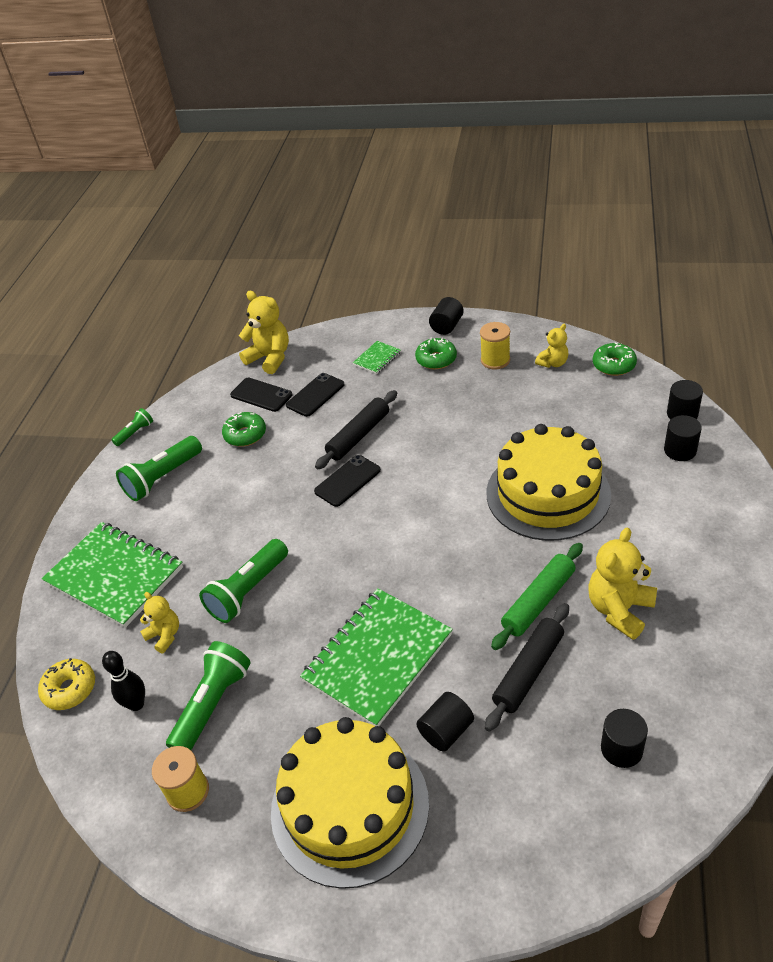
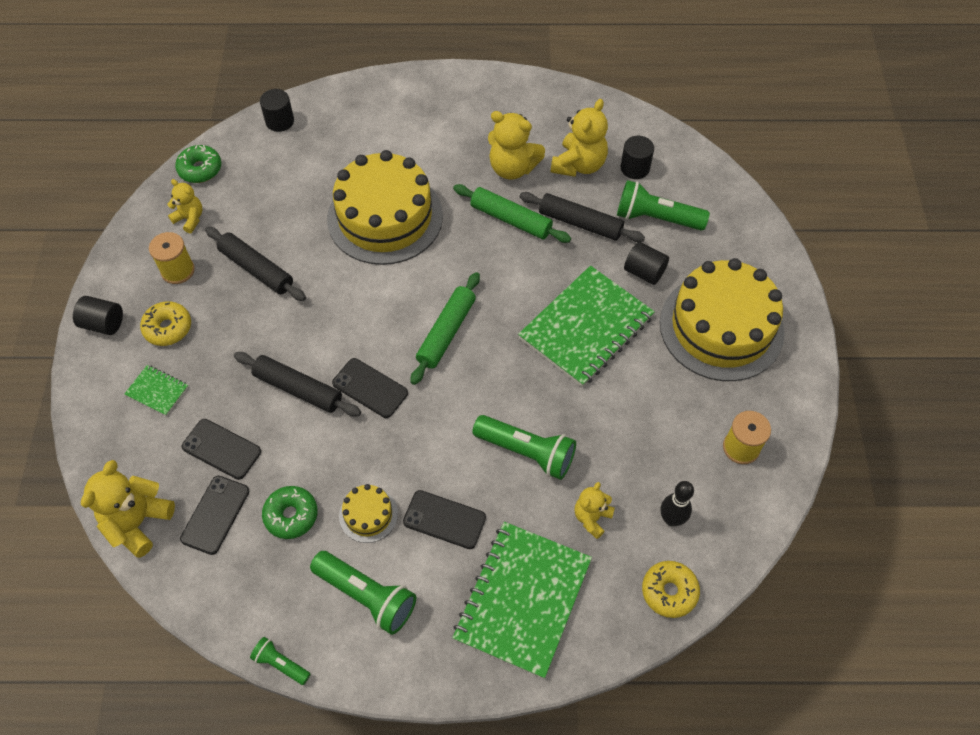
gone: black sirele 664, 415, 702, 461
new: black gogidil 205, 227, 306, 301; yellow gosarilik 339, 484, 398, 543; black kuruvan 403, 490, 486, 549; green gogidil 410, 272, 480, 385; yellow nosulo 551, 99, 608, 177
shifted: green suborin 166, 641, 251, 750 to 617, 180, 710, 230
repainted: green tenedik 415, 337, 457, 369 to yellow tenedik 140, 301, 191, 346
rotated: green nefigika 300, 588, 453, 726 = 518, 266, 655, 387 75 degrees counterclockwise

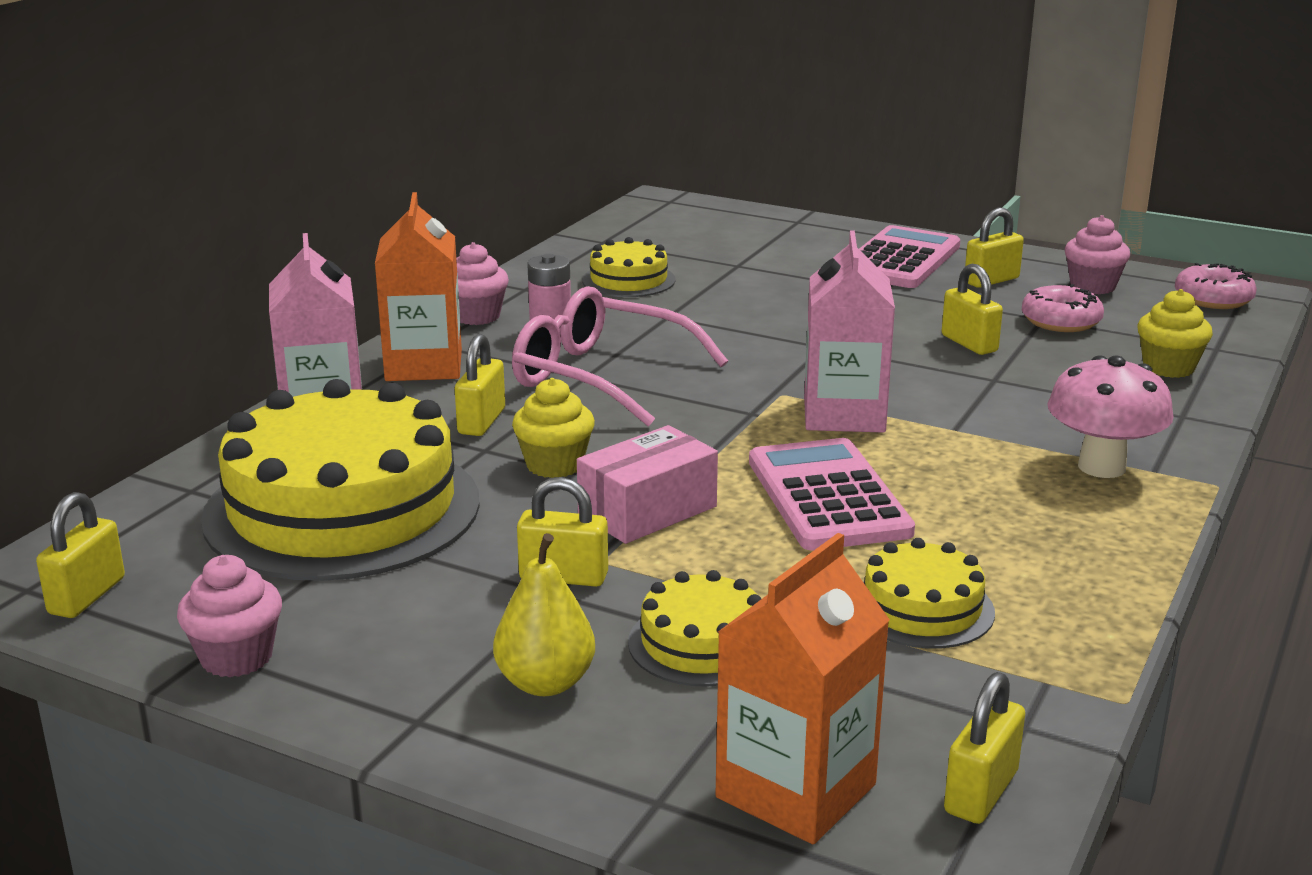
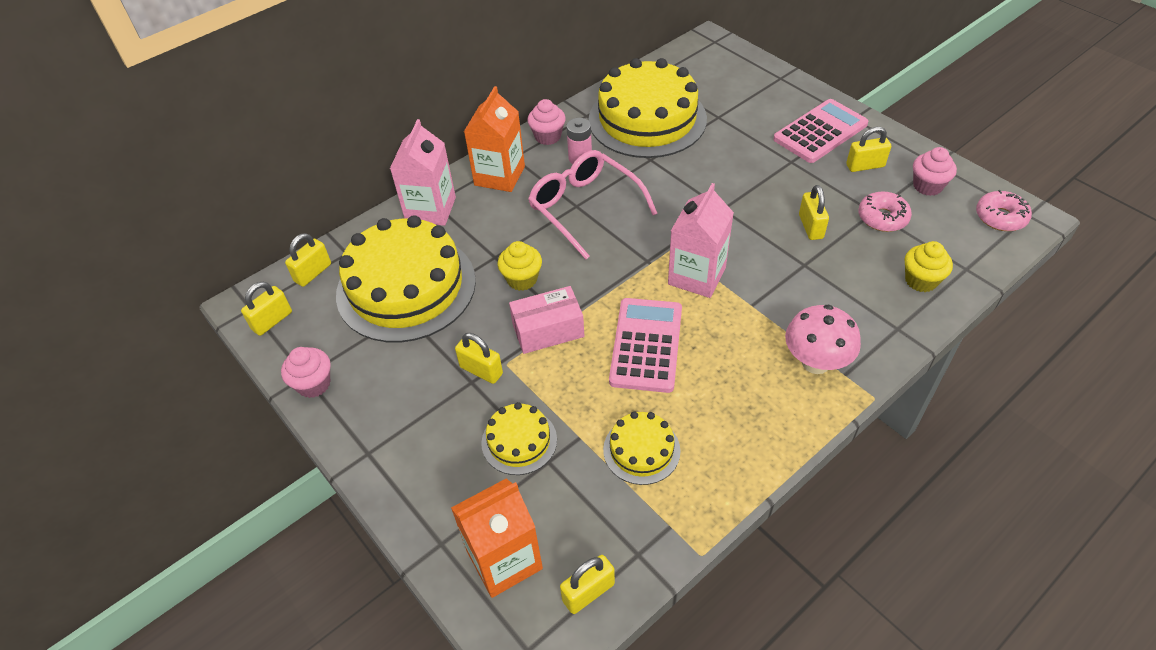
gone: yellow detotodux 493, 533, 595, 696
shifted: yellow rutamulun 455, 334, 505, 436 to 285, 233, 331, 287
scaled: yellow gosarilik 582, 237, 676, 297 = 589, 58, 707, 158 x2.14

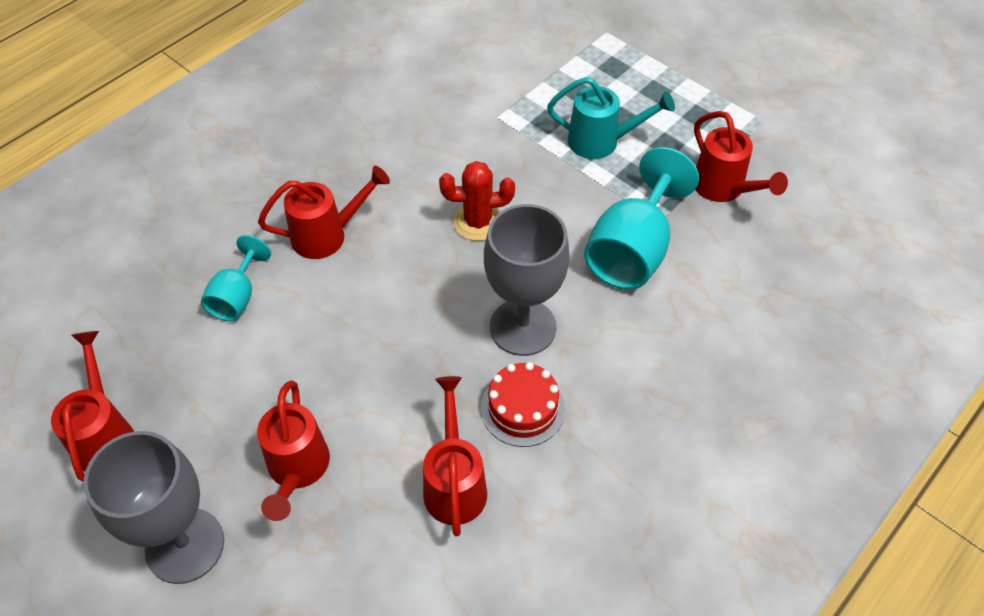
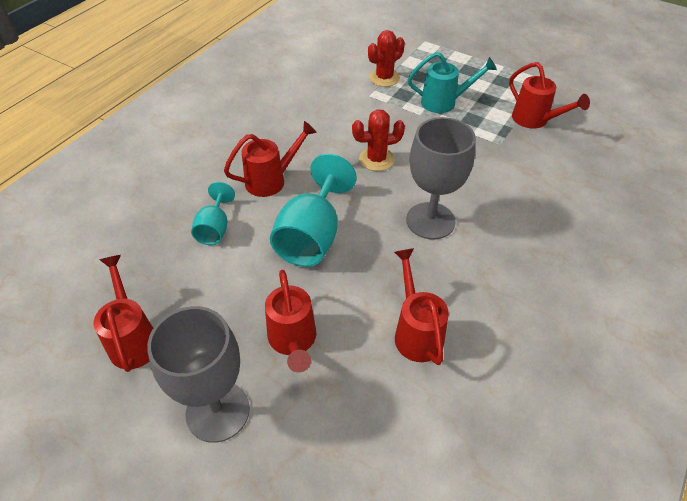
gone: red gosarilik 481, 362, 565, 447
new: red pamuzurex 368, 30, 405, 87
shifted: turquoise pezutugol 584, 147, 699, 290 to 270, 154, 357, 267

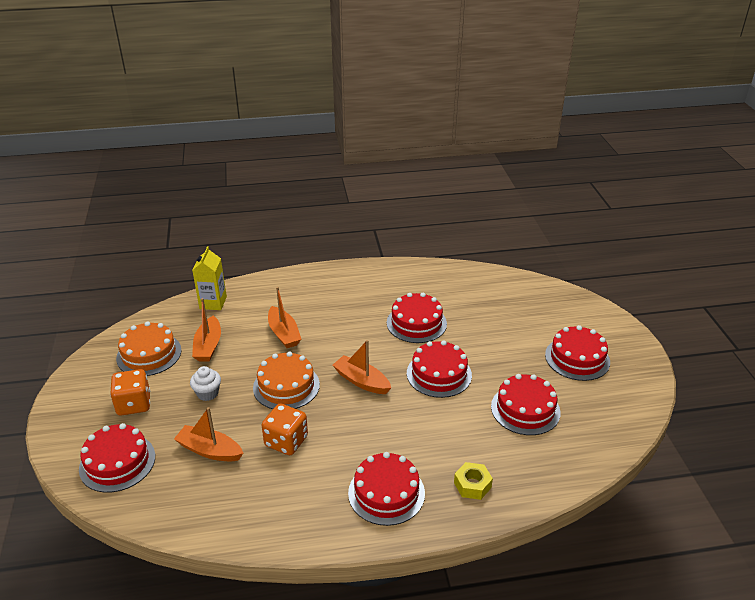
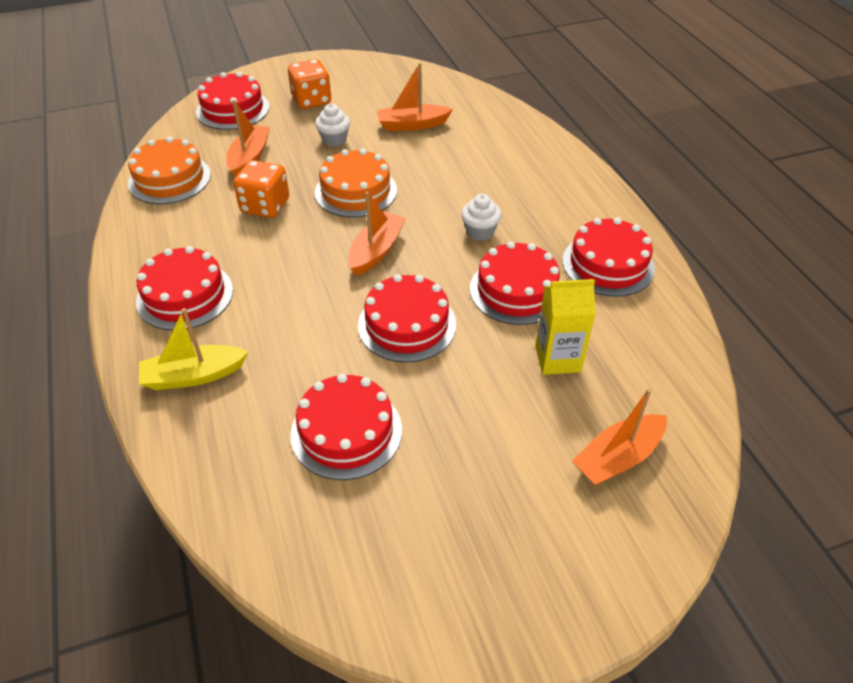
new: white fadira 461, 194, 502, 241
shifted: orange gosarilik 116, 321, 181, 376 to 128, 136, 211, 204; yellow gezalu 192, 246, 227, 310 to 535, 279, 596, 375; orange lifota 268, 287, 301, 348 to 572, 388, 667, 486; red gosarilik 545, 325, 610, 381 to 562, 217, 655, 297
swapped: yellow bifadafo 454, 462, 493, 500 to yellow lifota 139, 308, 248, 390

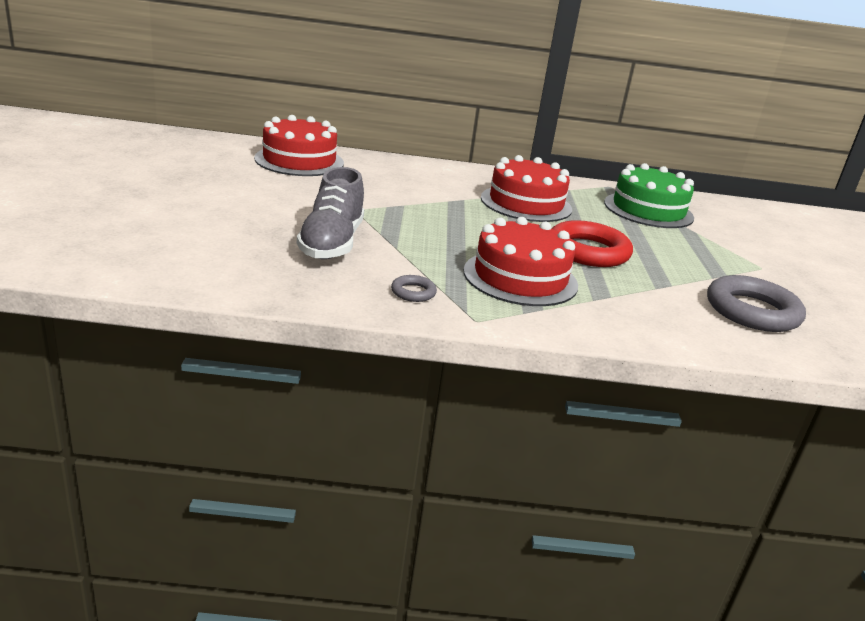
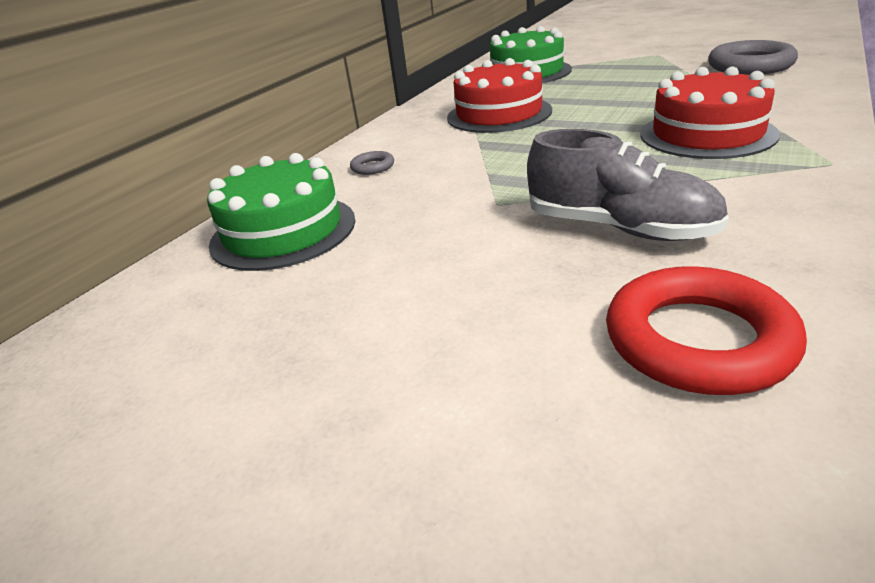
shifted: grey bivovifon 391, 275, 437, 302 to 350, 151, 394, 175; red bivovifon 552, 220, 633, 267 to 606, 266, 807, 395
repainted: red gosarilik 254, 115, 344, 176 to green gosarilik 207, 153, 355, 271

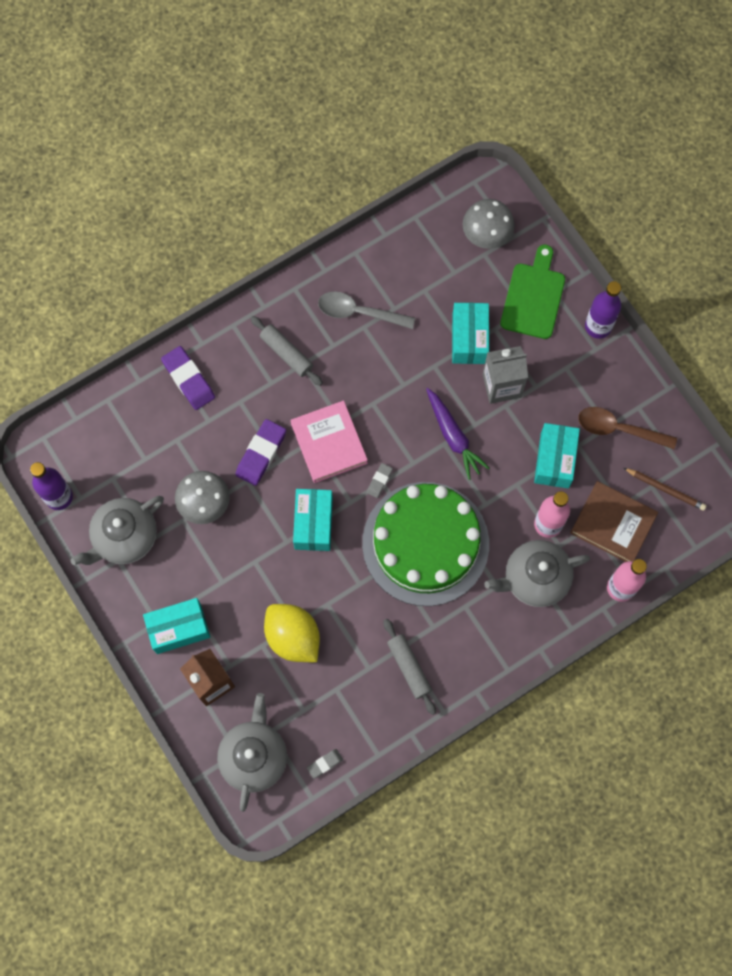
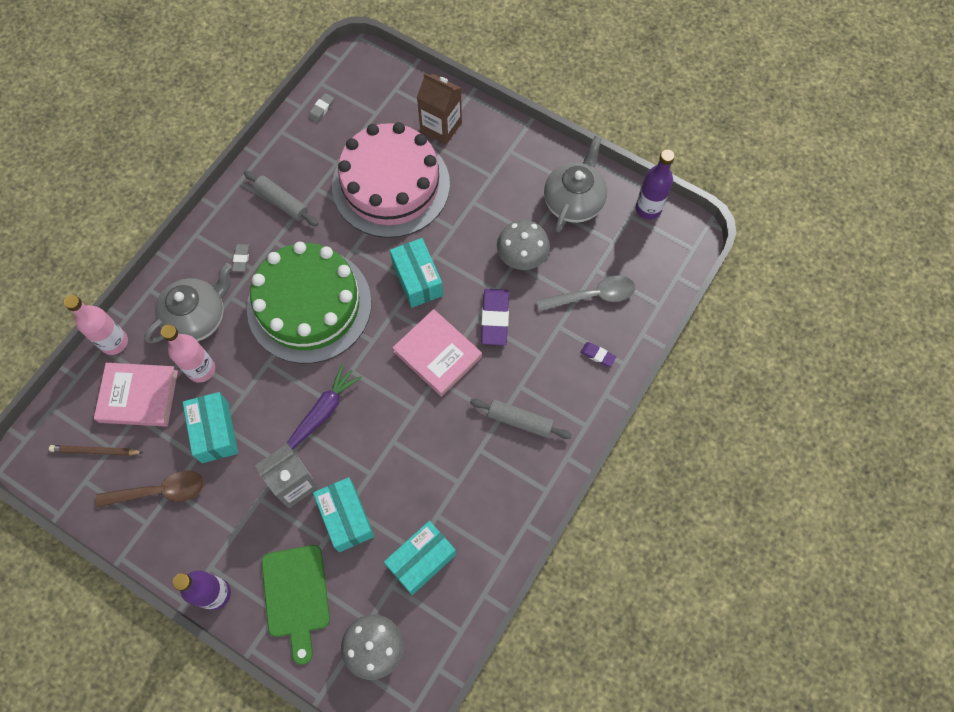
gone: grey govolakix 217, 693, 287, 812
shifted: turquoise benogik 143, 598, 210, 654 to 384, 521, 456, 595; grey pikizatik 318, 291, 415, 329 to 536, 275, 635, 311; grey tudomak 367, 463, 393, 498 to 232, 244, 250, 272
swapped: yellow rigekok 264, 604, 320, 662 to pink gosarilik 332, 122, 450, 238
repainted: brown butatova 570, 481, 658, 562 to pink butatova 94, 363, 178, 427
rotated: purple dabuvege 426, 388, 489, 480 = 287, 364, 362, 450 90 degrees clockwise
scaled: purple tudomak 161, 346, 215, 410 = 580, 342, 616, 367 x0.52

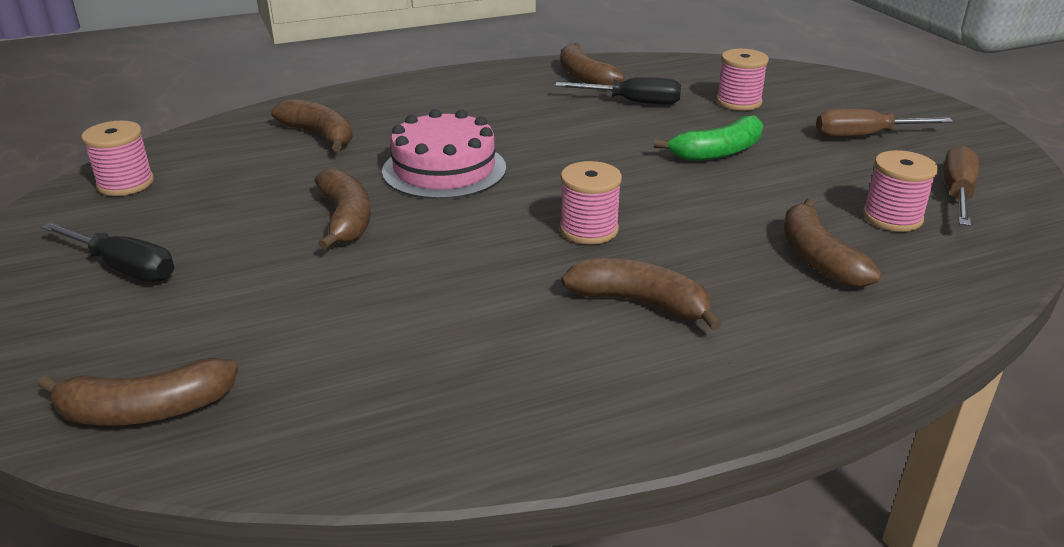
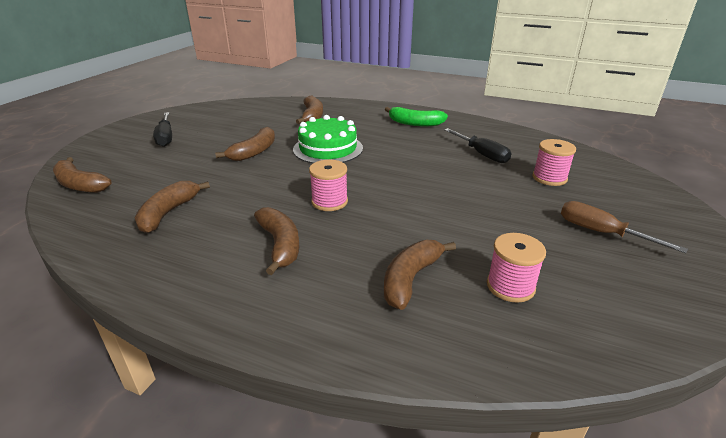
gone: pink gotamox 81, 121, 154, 196; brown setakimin 943, 145, 979, 226
shifted: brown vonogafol 561, 43, 625, 85 to 135, 181, 210, 233; green vonogafol 654, 115, 763, 161 to 385, 107, 448, 126
repainted: pink gosarilik 382, 109, 506, 199 to green gosarilik 293, 115, 363, 164

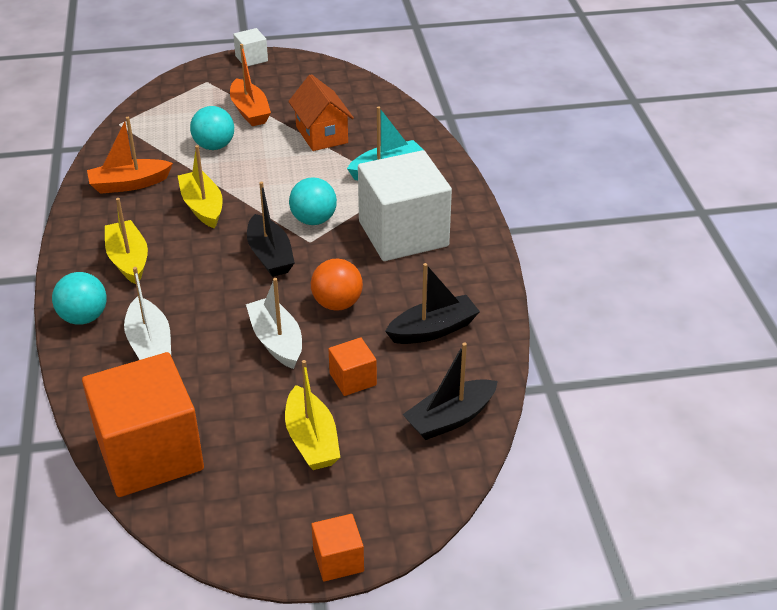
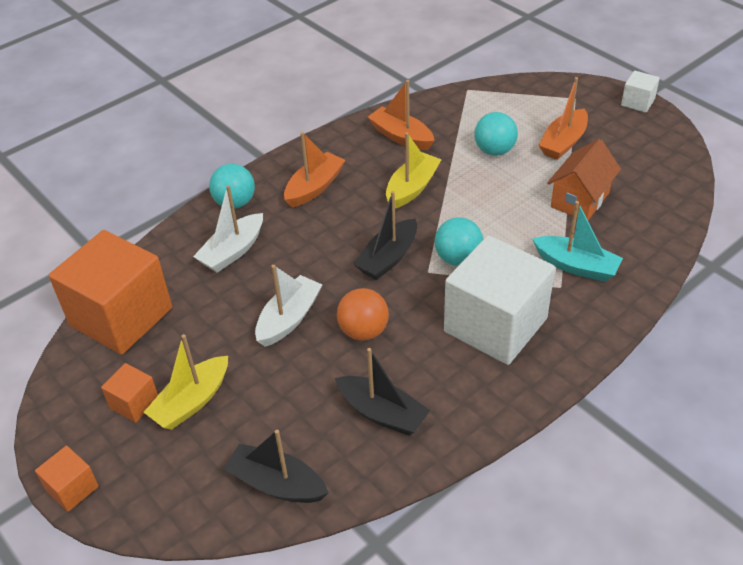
shifted: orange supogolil 328, 337, 377, 396 to 101, 363, 158, 423
repainted: yellow lifota 105, 198, 148, 284 to orange lifota 284, 132, 345, 208

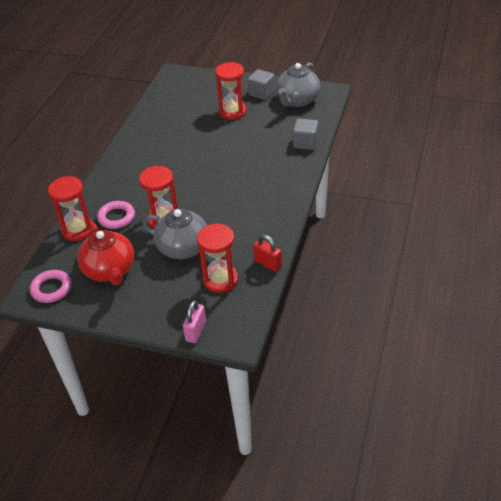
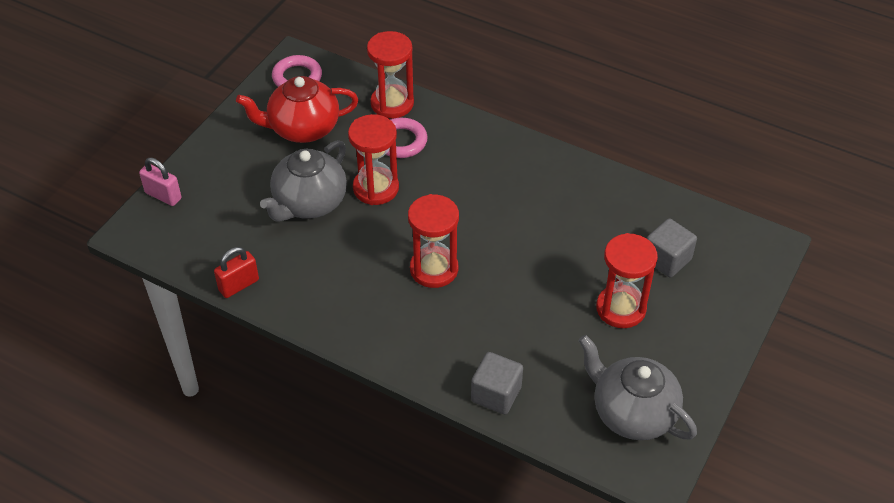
shifted: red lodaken 197, 223, 238, 293 to 408, 194, 459, 288; grey supogolil 248, 69, 275, 100 to 647, 218, 697, 278

